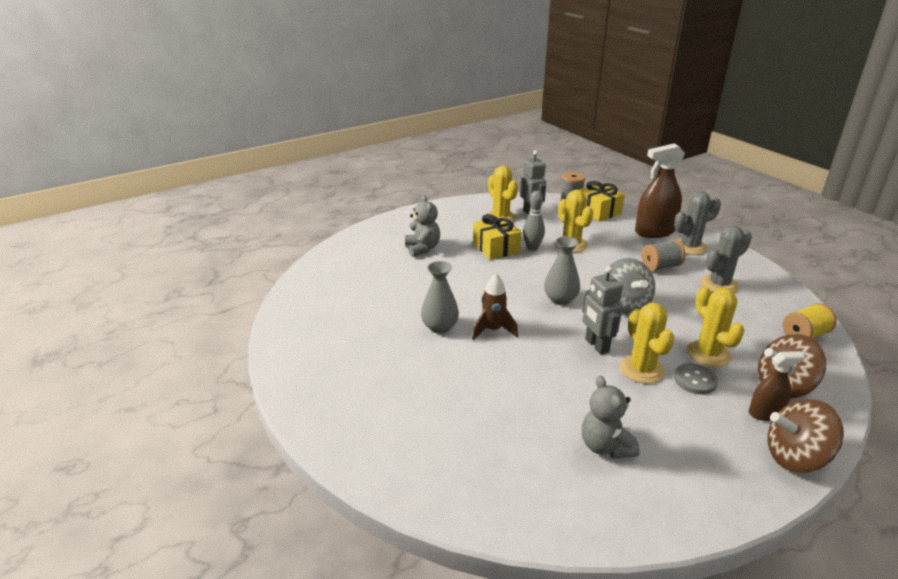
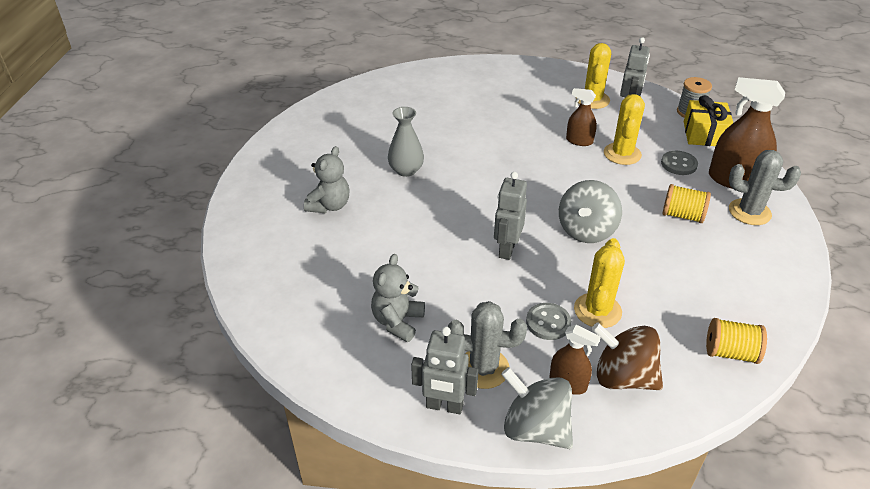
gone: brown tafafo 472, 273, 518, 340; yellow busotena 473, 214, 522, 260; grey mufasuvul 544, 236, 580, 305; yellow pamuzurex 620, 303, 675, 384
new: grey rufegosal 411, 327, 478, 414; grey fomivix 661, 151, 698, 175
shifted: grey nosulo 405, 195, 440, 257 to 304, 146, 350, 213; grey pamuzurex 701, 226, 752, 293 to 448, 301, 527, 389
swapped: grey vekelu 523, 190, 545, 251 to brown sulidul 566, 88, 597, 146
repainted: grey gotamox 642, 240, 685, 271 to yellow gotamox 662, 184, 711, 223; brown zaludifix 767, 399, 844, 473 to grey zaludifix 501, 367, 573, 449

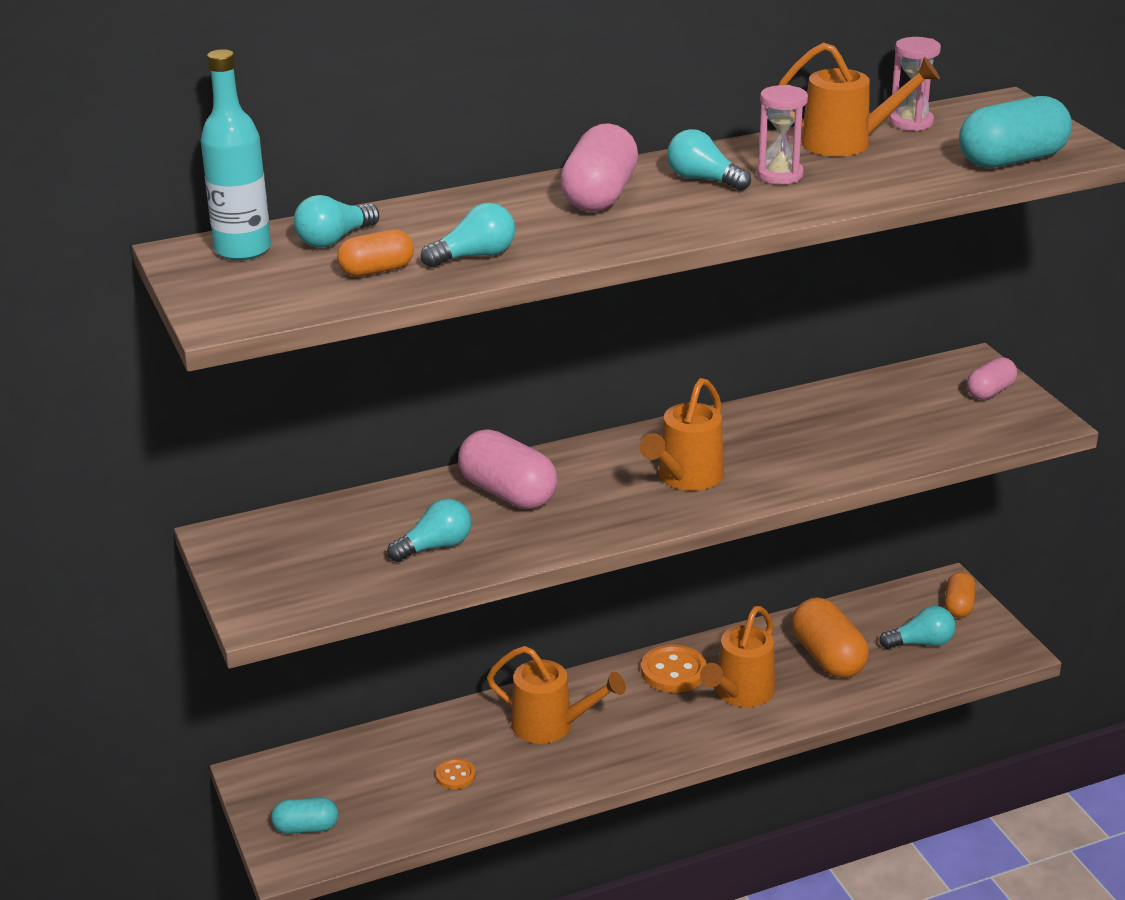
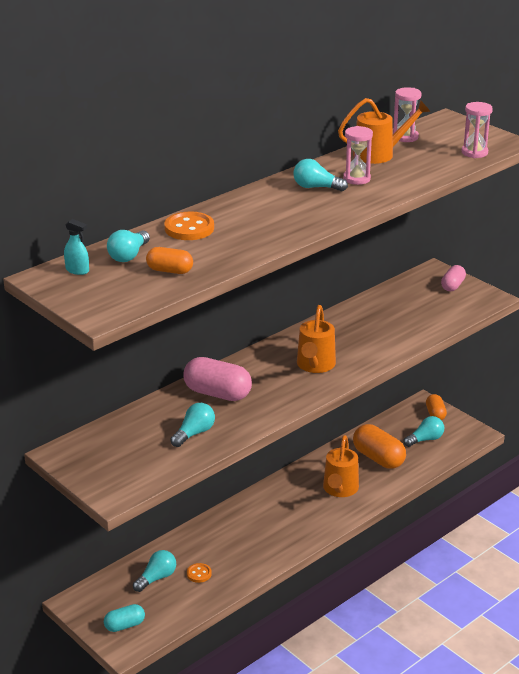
gone: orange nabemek 487, 646, 626, 744; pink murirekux 560, 123, 638, 212
shifted: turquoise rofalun 421, 203, 515, 268 to 133, 550, 176, 592; orange fomivix 641, 645, 707, 693 to 164, 211, 214, 240
swapped: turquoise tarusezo 201, 49, 271, 260 to turquoise sulidul 64, 219, 89, 275; turquoise murirekux 959, 96, 1072, 168 to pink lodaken 462, 102, 493, 158
rotated: orange murirekux 337, 229, 414, 277 = 146, 247, 193, 274 60 degrees clockwise

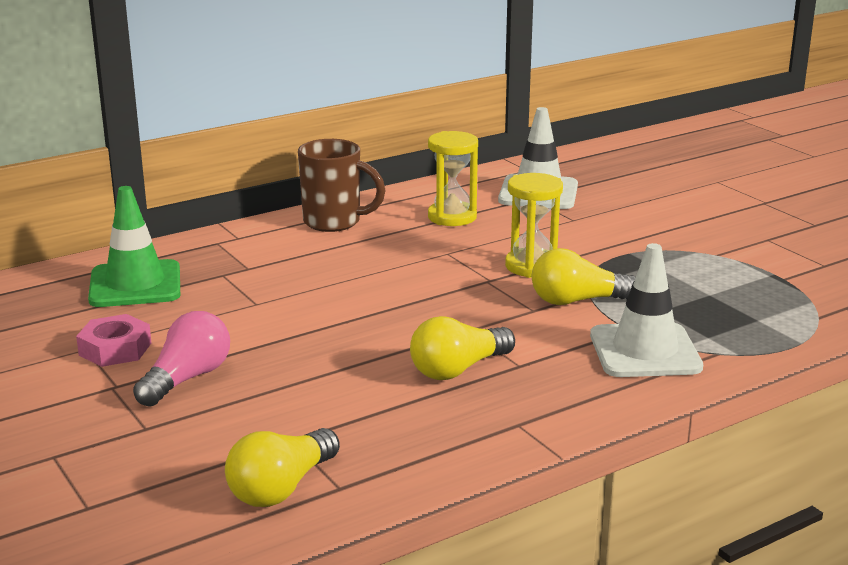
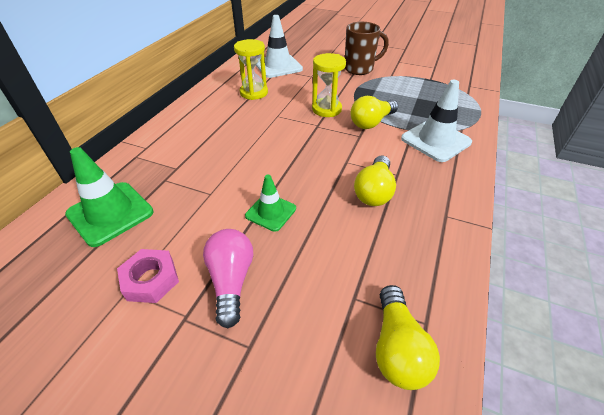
new: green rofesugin 245, 175, 296, 232
shifted: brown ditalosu 298, 139, 386, 232 to 345, 22, 389, 75

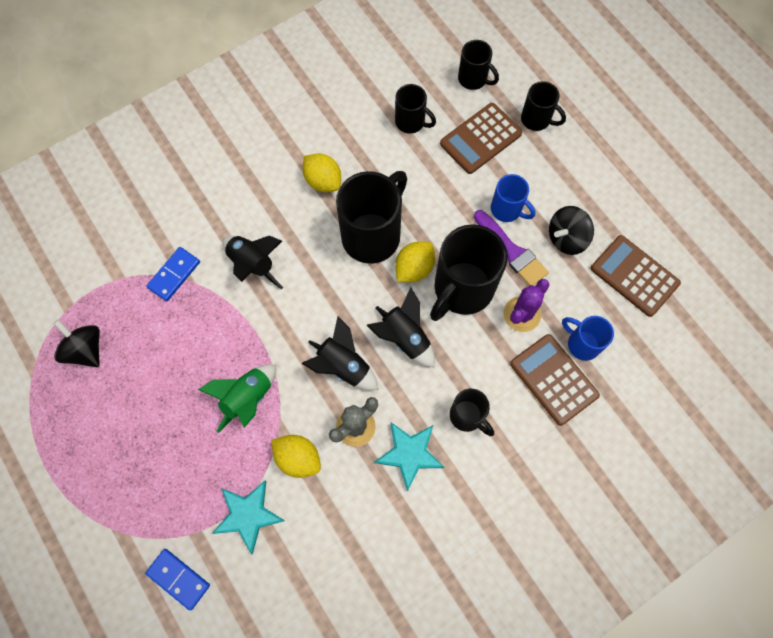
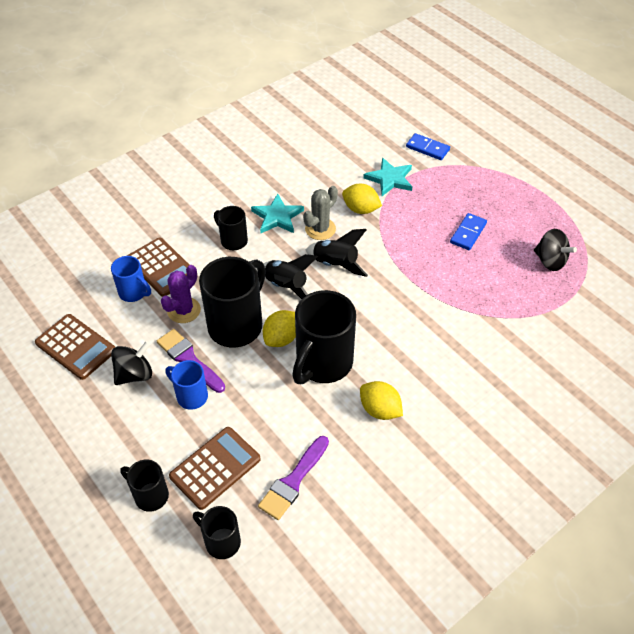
gone: green tafafo 198, 364, 276, 433; black tafafo 222, 236, 283, 289
shifted: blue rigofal 146, 247, 200, 301 to 450, 213, 487, 250
swapped: black ditalosu 395, 84, 436, 133 to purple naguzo 258, 436, 329, 520

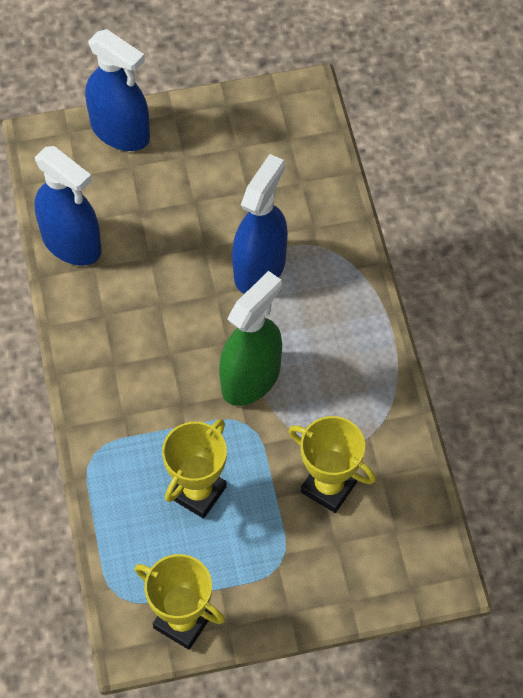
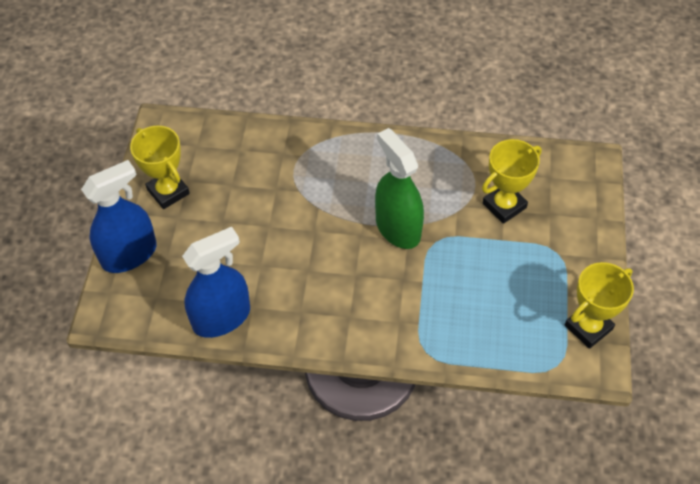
gone: blue sulidul 232, 154, 288, 294
shifted: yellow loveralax 162, 419, 227, 519 to 130, 126, 190, 209

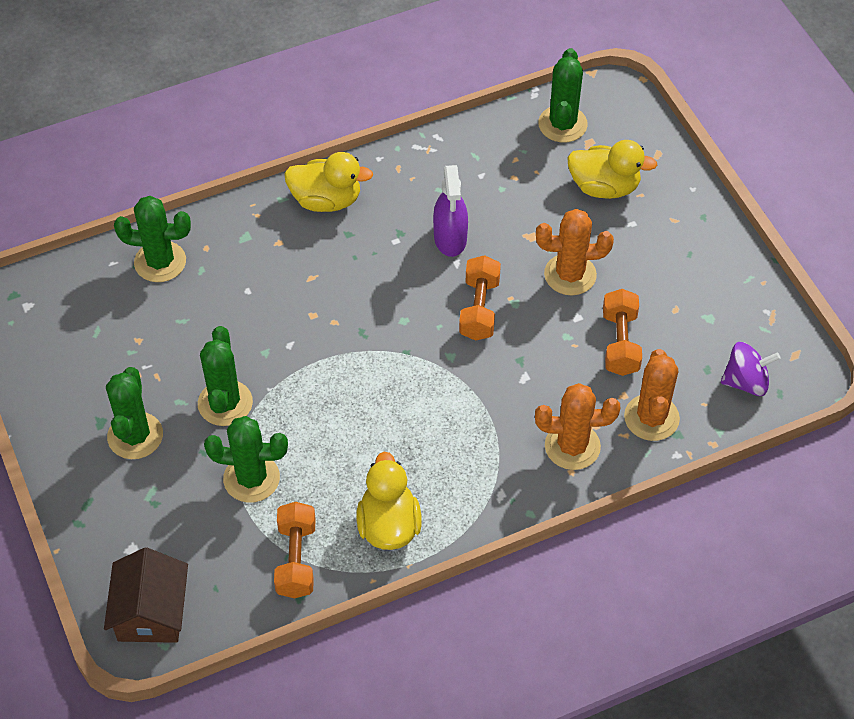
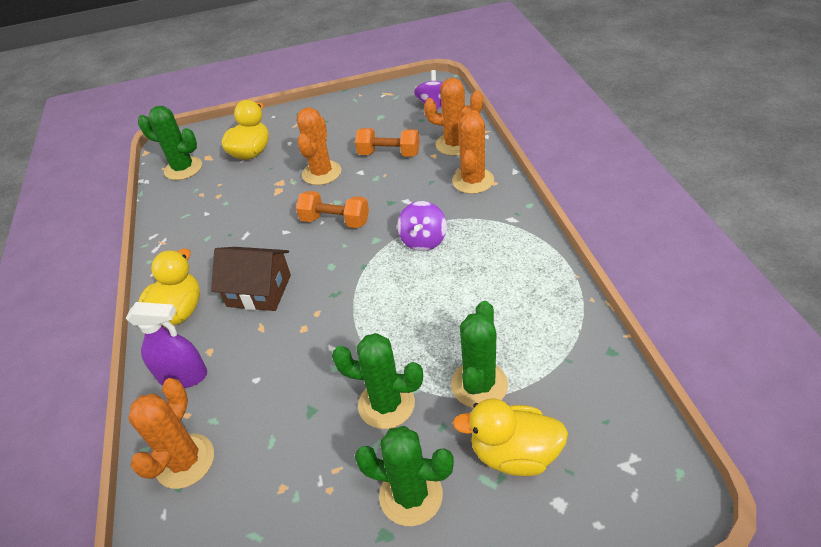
gone: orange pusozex 274, 502, 316, 598
new: purple zaludifix 397, 201, 447, 251
shifted: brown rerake 104, 548, 188, 643 to 211, 247, 291, 311; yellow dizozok 357, 452, 422, 550 to 453, 398, 568, 476; purple sulidul 433, 165, 468, 257 to 126, 302, 207, 388
repainted: green pamuzurex 114, 196, 191, 282 to orange pamuzurex 128, 378, 214, 489

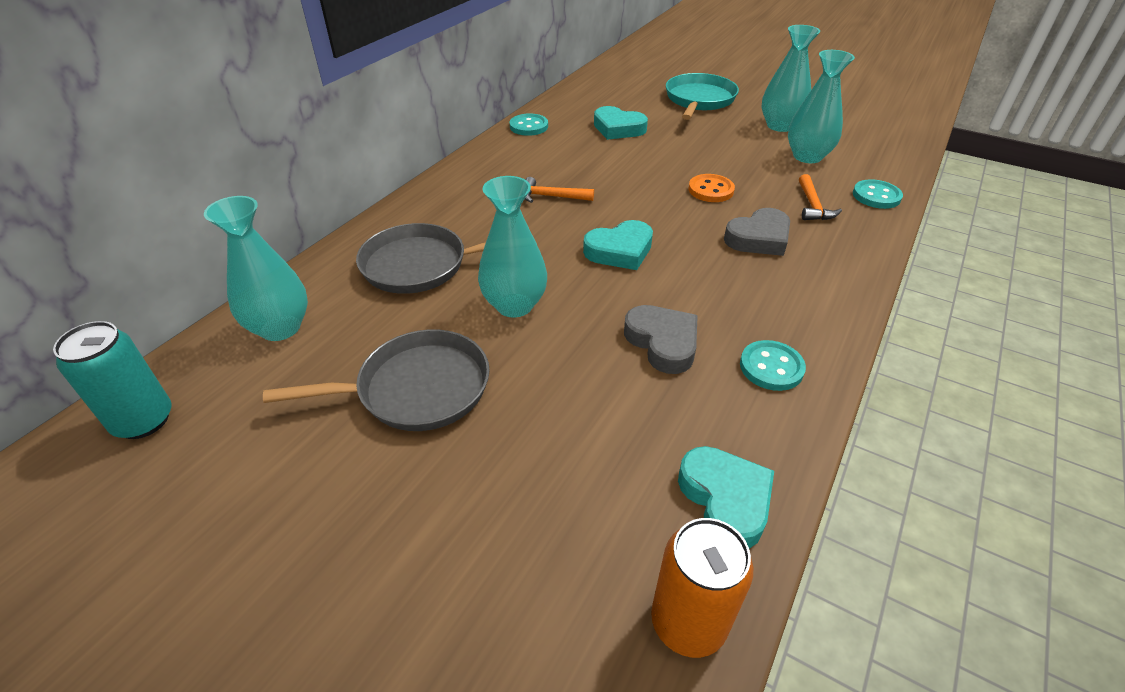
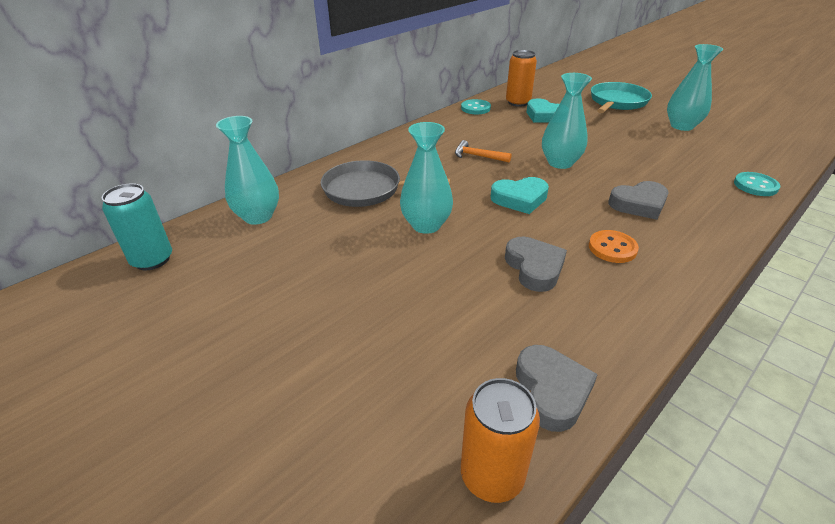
gone: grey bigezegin 263, 329, 490, 431; turquoise fomivix 740, 340, 806, 391; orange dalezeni 799, 174, 842, 220
new: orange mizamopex 506, 50, 537, 107
shifted: orange fomivix 688, 174, 735, 202 to 589, 230, 639, 263; turquoise mufasuvul 788, 50, 855, 163 to 542, 73, 592, 169
repainted: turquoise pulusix 678, 446, 774, 549 to grey pulusix 516, 345, 598, 432

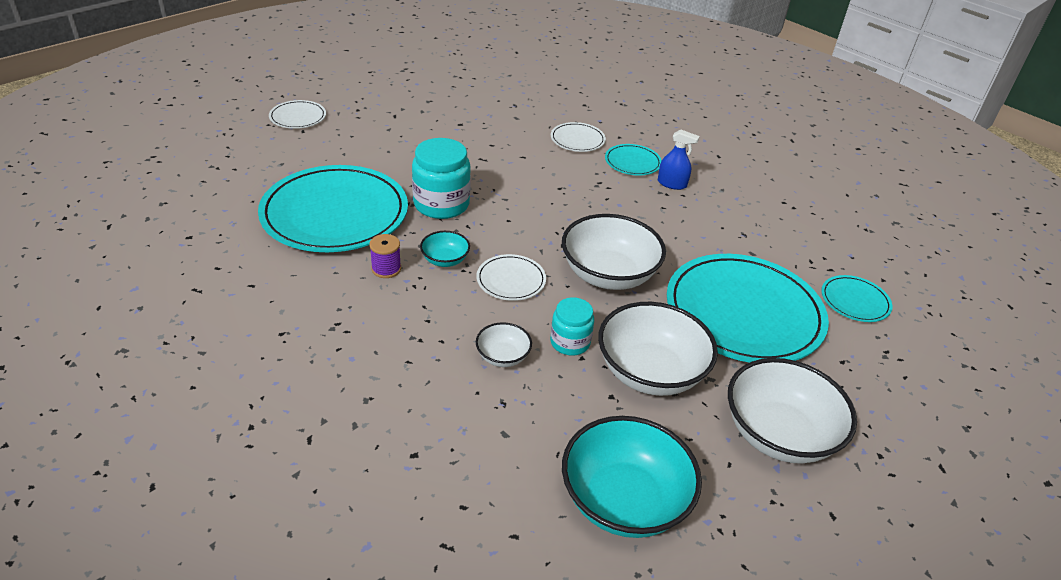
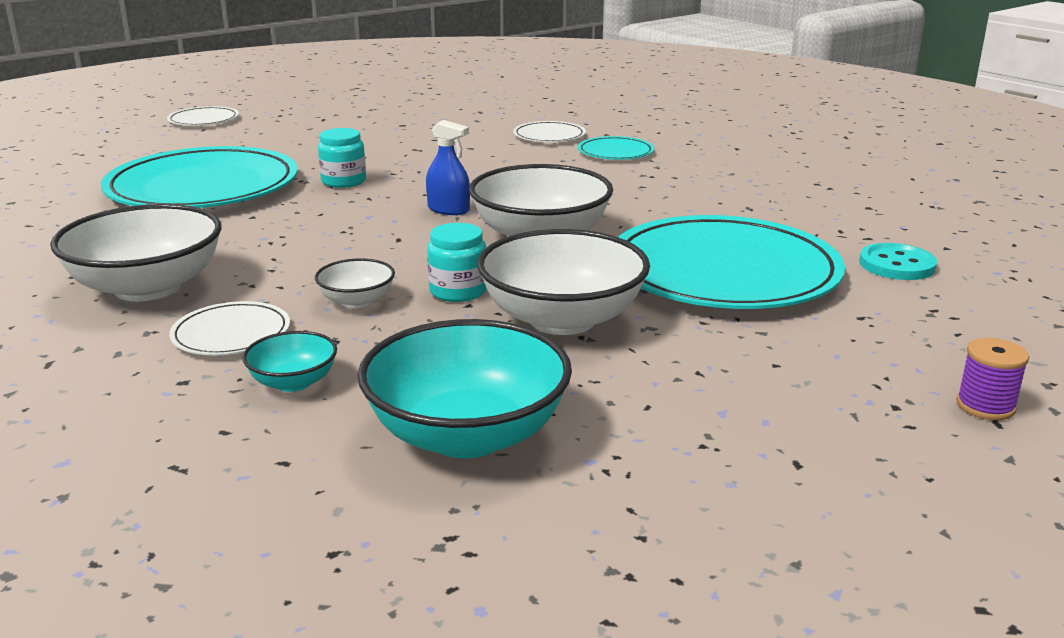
shifted: purple gotamox 369, 234, 401, 278 to 956, 338, 1029, 420; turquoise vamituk 420, 231, 470, 267 to 242, 331, 337, 392; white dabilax 476, 254, 546, 301 to 169, 301, 290, 355; blue sulidul 658, 129, 699, 190 to 426, 120, 470, 215; white vamituk 728, 358, 857, 464 to 50, 204, 221, 301
swapped: turquoise dabilax 821, 275, 892, 322 to turquoise fomivix 859, 243, 937, 280
scaled: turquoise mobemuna 412, 138, 471, 219 = 318, 128, 366, 188 x0.61

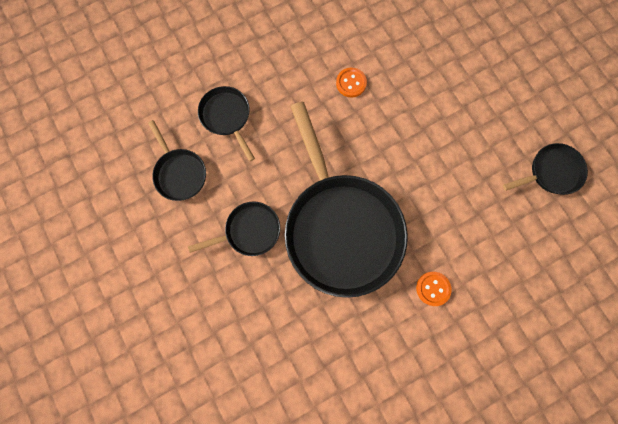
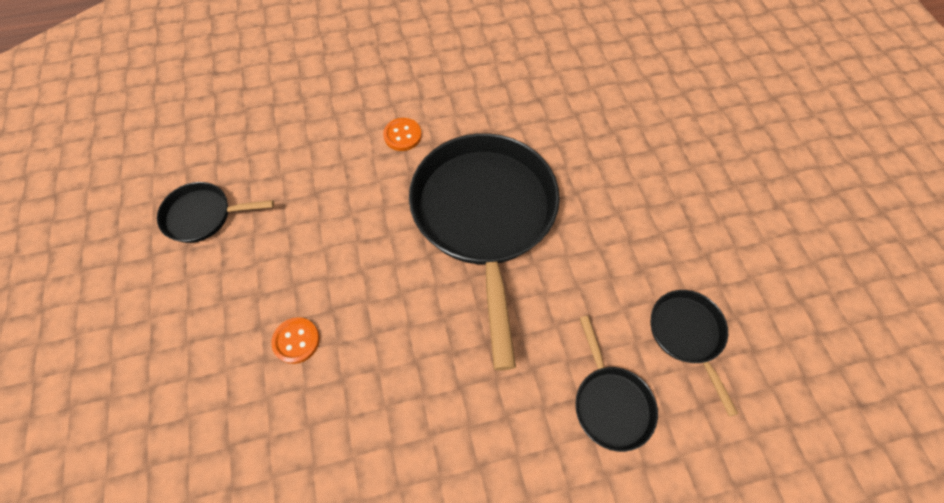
gone: black bigezegin 188, 202, 280, 256
shifted: orange fomivix 336, 68, 367, 97 to 271, 317, 320, 364

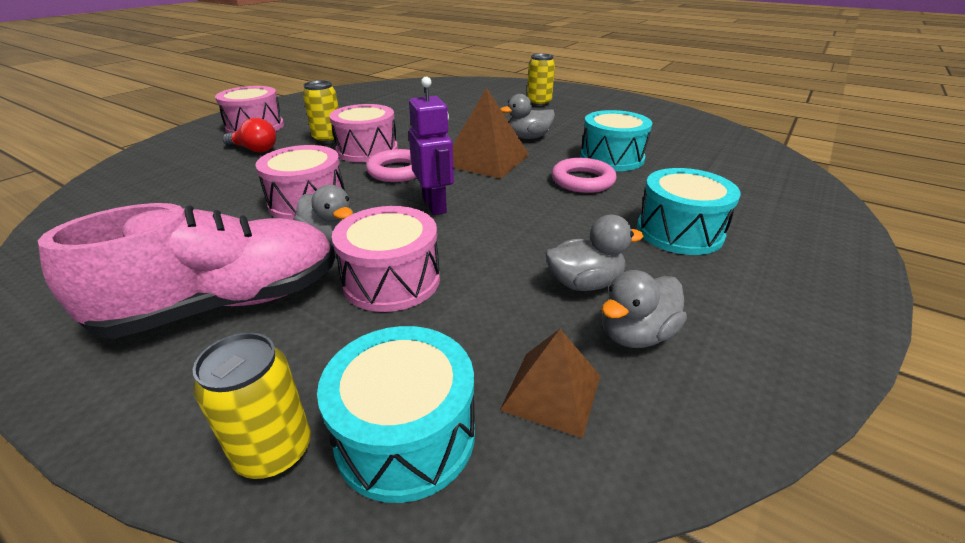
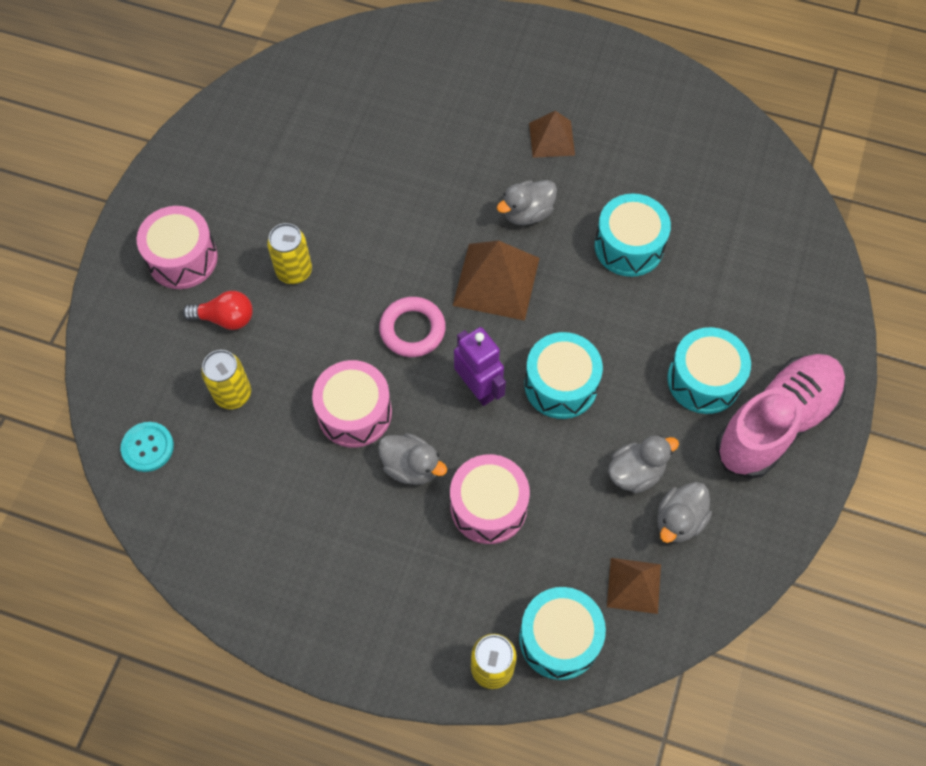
gone: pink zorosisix 329, 104, 398, 162; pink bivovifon 552, 158, 617, 193
new: turquoise fomivix 120, 422, 174, 472; turquoise zorosisix 525, 332, 603, 419; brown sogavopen 529, 111, 575, 158
shifted: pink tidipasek 38, 203, 336, 339 to 716, 354, 846, 479; yellow mizamopex 527, 54, 555, 106 to 201, 350, 251, 409

